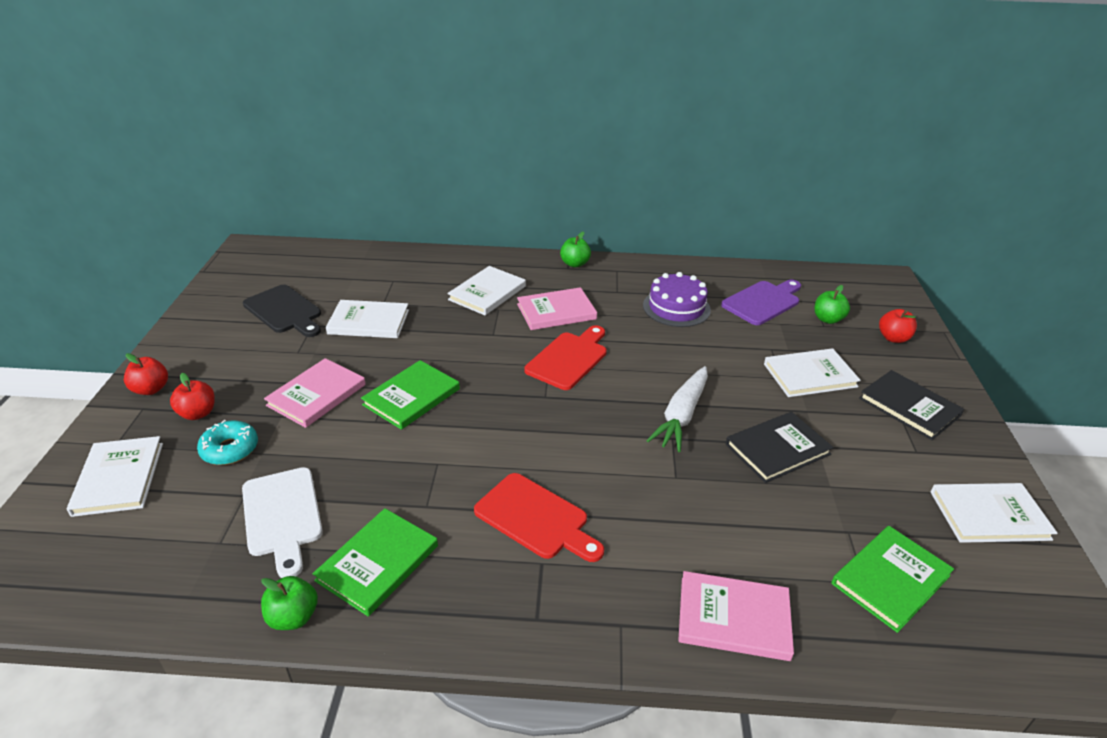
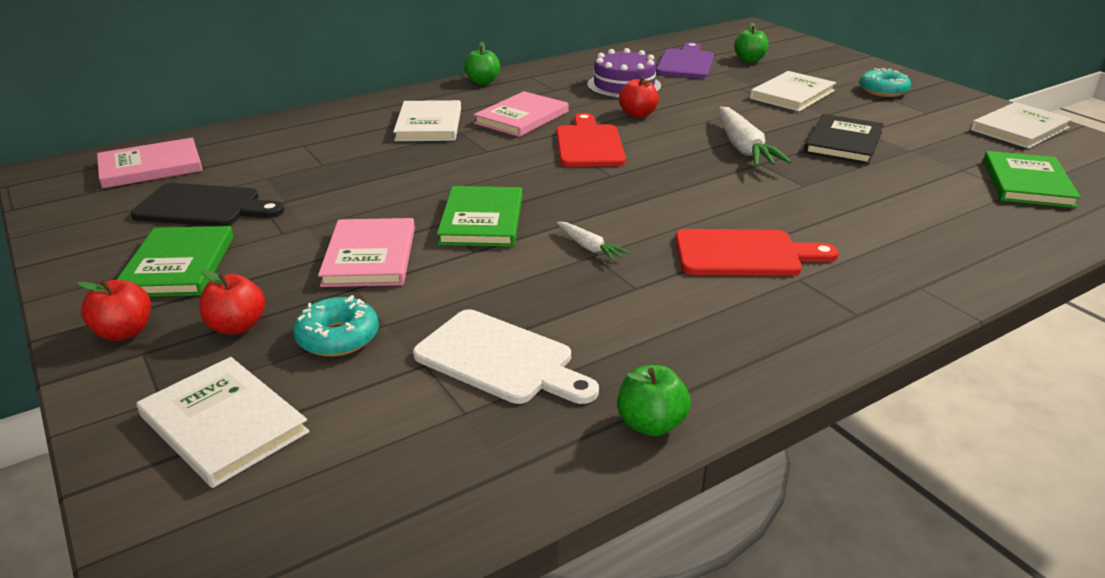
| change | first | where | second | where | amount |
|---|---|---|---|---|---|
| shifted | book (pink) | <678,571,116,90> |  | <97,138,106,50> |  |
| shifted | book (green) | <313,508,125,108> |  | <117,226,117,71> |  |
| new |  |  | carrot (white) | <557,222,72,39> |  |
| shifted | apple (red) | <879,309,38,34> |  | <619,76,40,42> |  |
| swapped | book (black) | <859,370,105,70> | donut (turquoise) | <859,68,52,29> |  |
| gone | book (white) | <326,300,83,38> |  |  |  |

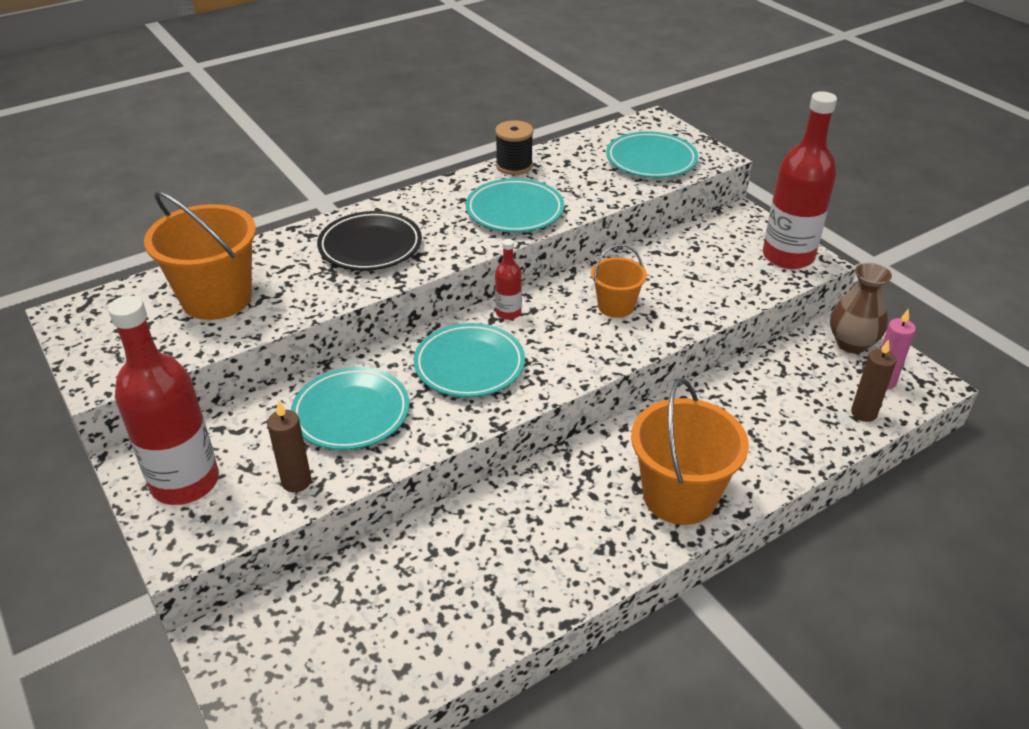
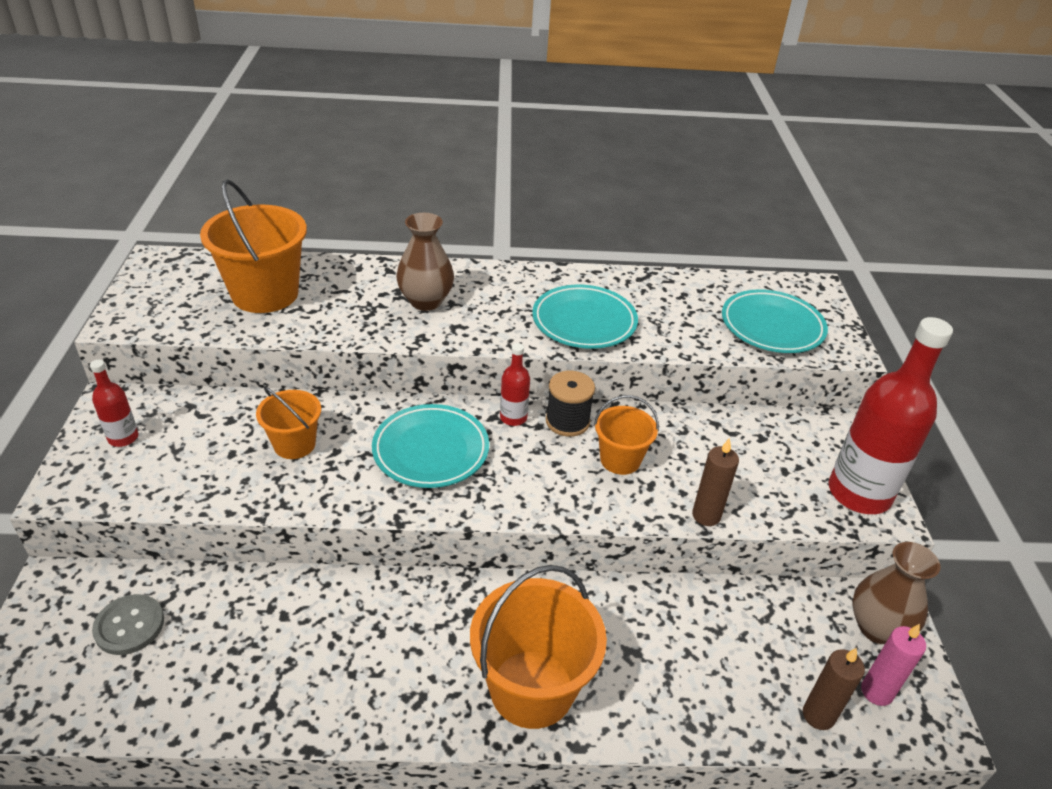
| change | first | where | second | where | amount |
|---|---|---|---|---|---|
| scaled | bottle (red) | <108,295,111,210> |  | <90,360,48,87> | x0.46 |
| new |  |  | button (grey) | <92,594,72,61> |  |
| swapped | plate (turquoise) | <291,367,118,83> | bucket (orange) | <256,387,65,72> |  |
| swapped | plate (black) | <317,211,105,60> | vase (brown) | <396,213,58,98> |  |
| shifted | spool (black) | <495,120,38,55> |  | <546,371,49,66> |  |
| shifted | candle (brown) | <267,400,44,92> |  | <692,438,47,88> |  |

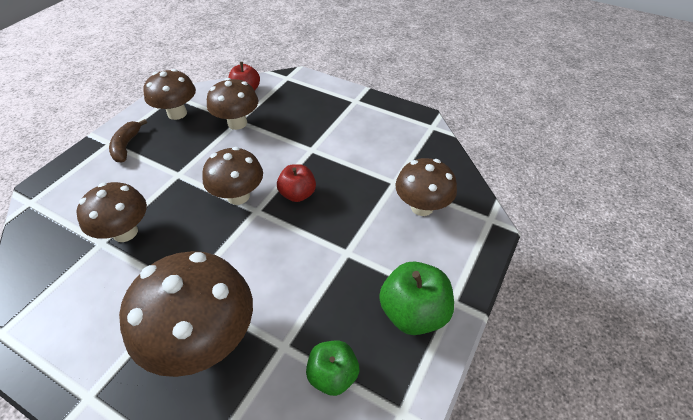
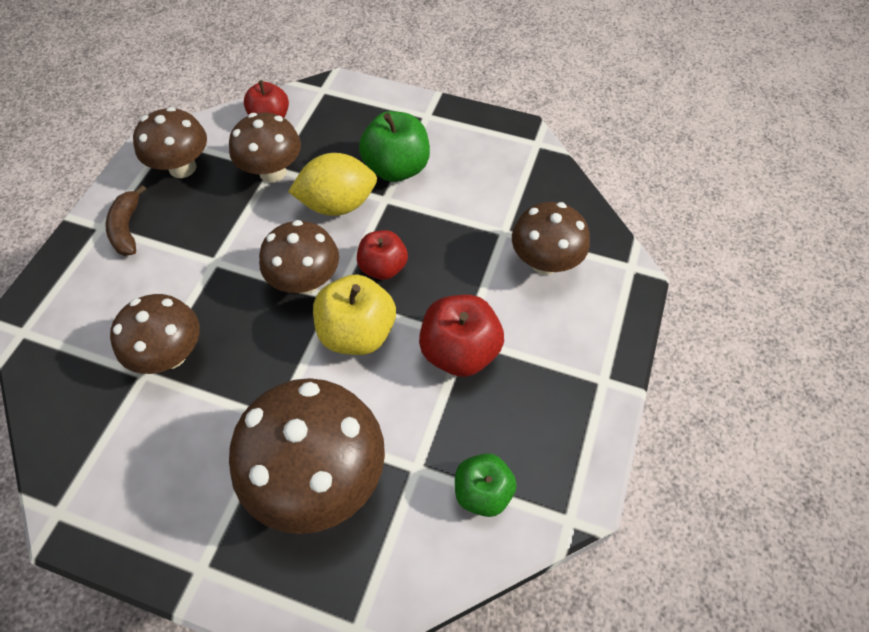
| change | first | where | second | where | amount |
|---|---|---|---|---|---|
| new |  |  | lemon (yellow) | <288,153,89,63> |  |
| new |  |  | apple (yellow) | <313,274,83,81> |  |
| shifted | apple (green) | <379,261,75,74> |  | <359,111,71,71> |  |
| new |  |  | apple (red) | <419,295,85,82> |  |

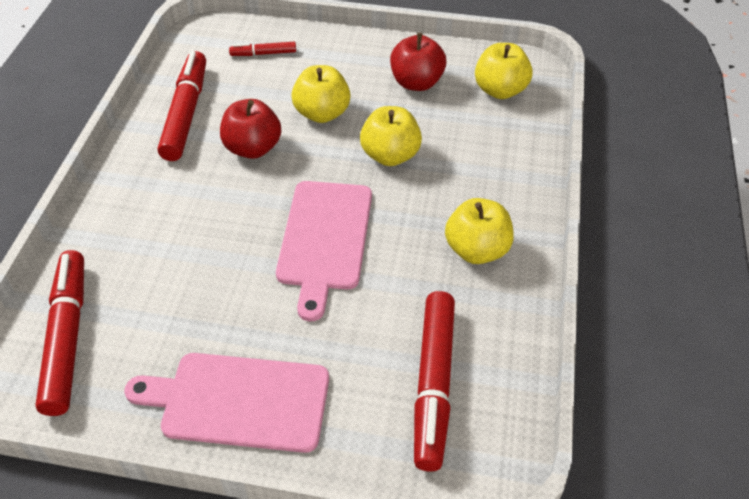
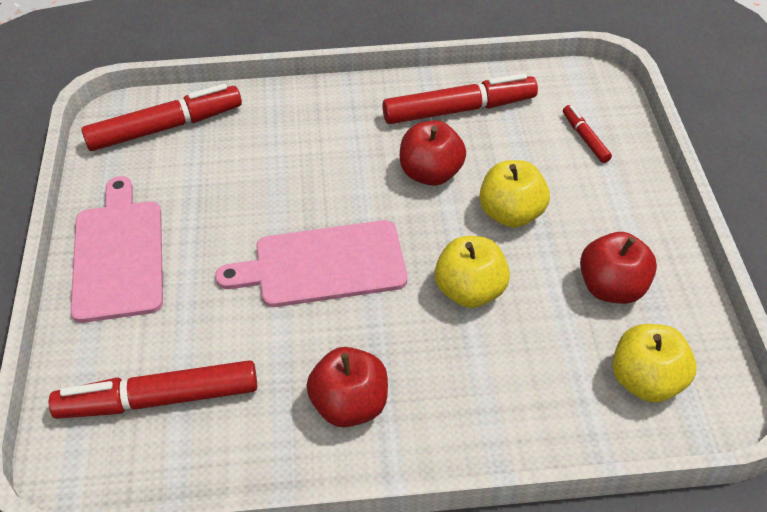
| change | first | where | second | where | amount |
|---|---|---|---|---|---|
| repainted | apple (yellow) | <445,198,69,66> | apple (red) | <307,347,81,80> |  |

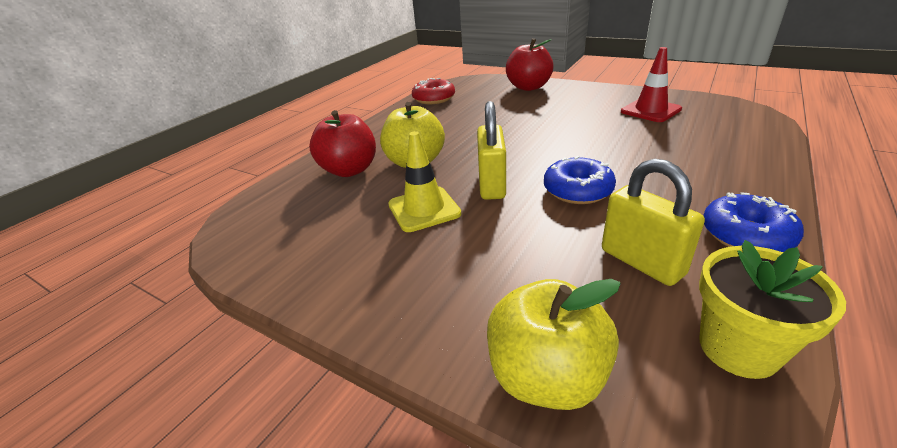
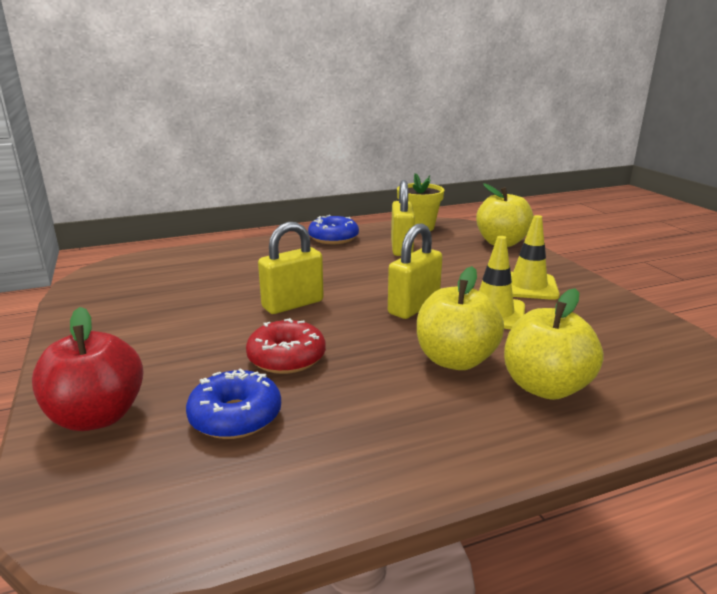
| change | first | where | second | where | amount |
|---|---|---|---|---|---|
| shifted | donut (blue) | <544,156,72,48> |  | <186,368,95,71> |  |
| shifted | donut (red) | <412,78,43,26> |  | <246,318,80,56> |  |
| new |  |  | padlock (yellow) | <258,222,66,92> |  |
| repainted | apple (red) | <309,110,67,67> | apple (yellow) | <504,288,100,112> |  |
| new |  |  | traffic cone (yellow) | <511,215,49,85> |  |
| gone | traffic cone (red) | <621,47,61,75> |  |  |  |

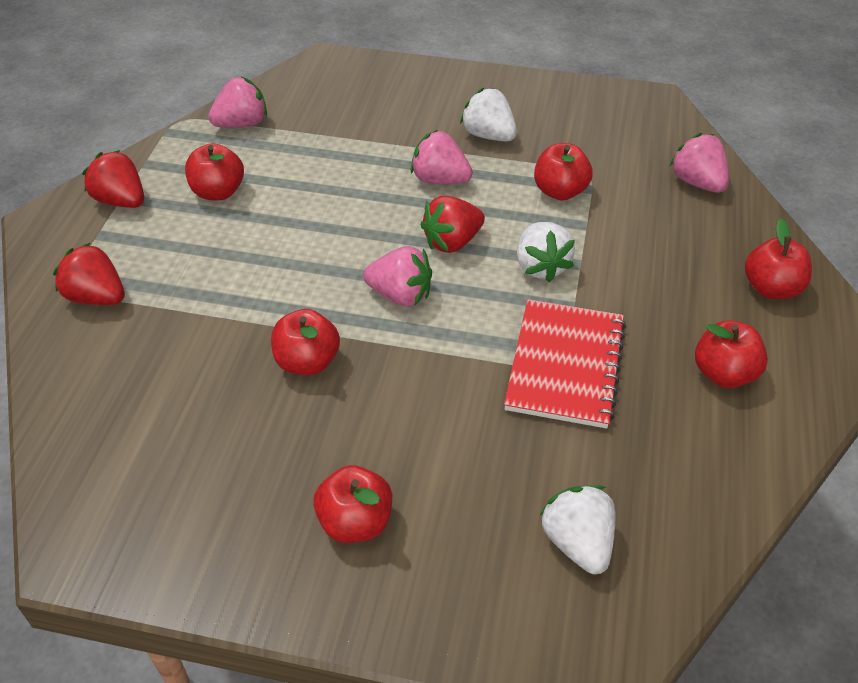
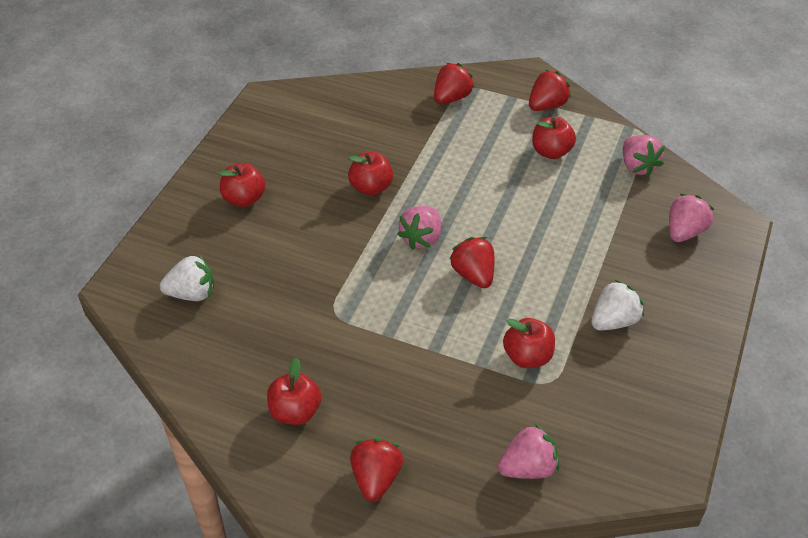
| change | first | where | second | where | amount |
|---|---|---|---|---|---|
| swapped | apple (red) | <745,218,67,81> | strawberry (red) | <350,438,53,64> |  |
| shifted | strawberry (pink) | <411,130,62,54> |  | <669,194,46,48> |  |
| gone | notebook (red) | <504,299,122,130> |  |  |  |
| gone | strawberry (white) | <517,222,58,60> |  |  |  |

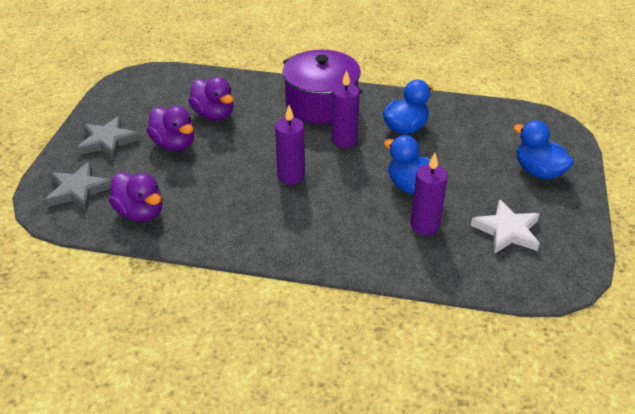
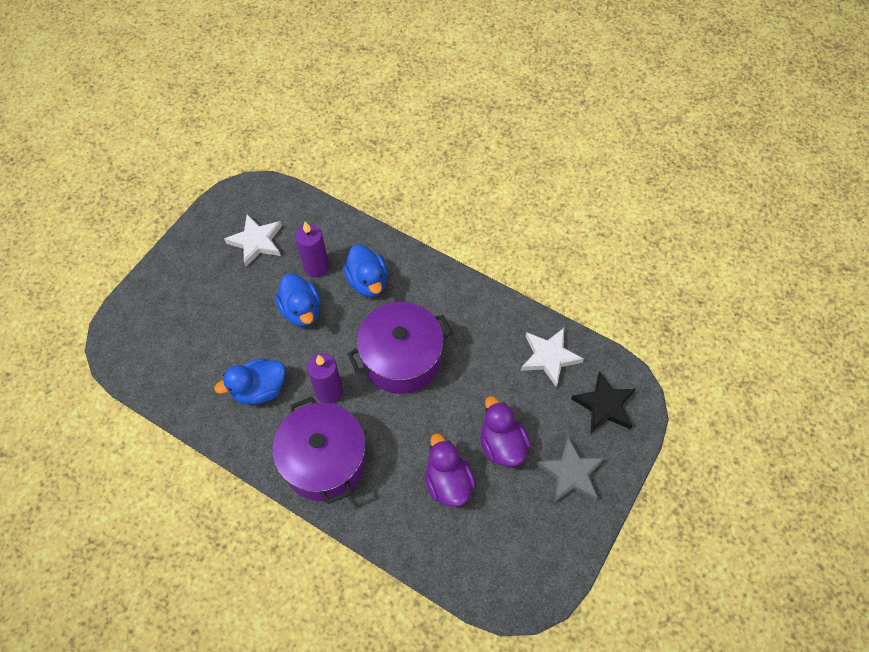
| change | first | where | second | where | amount |
|---|---|---|---|---|---|
| shifted | duck (blue) | <513,120,61,59> |  | <343,244,45,53> |  |
| swapped | candle (purple) | <275,105,30,80> | pot (purple) | <348,302,105,92> |  |
| swapped | duck (purple) | <109,172,53,50> | star (white) | <521,328,63,59> |  |
| repainted | star (grey) | <45,162,67,49> | star (black) | <571,371,65,62> |  |

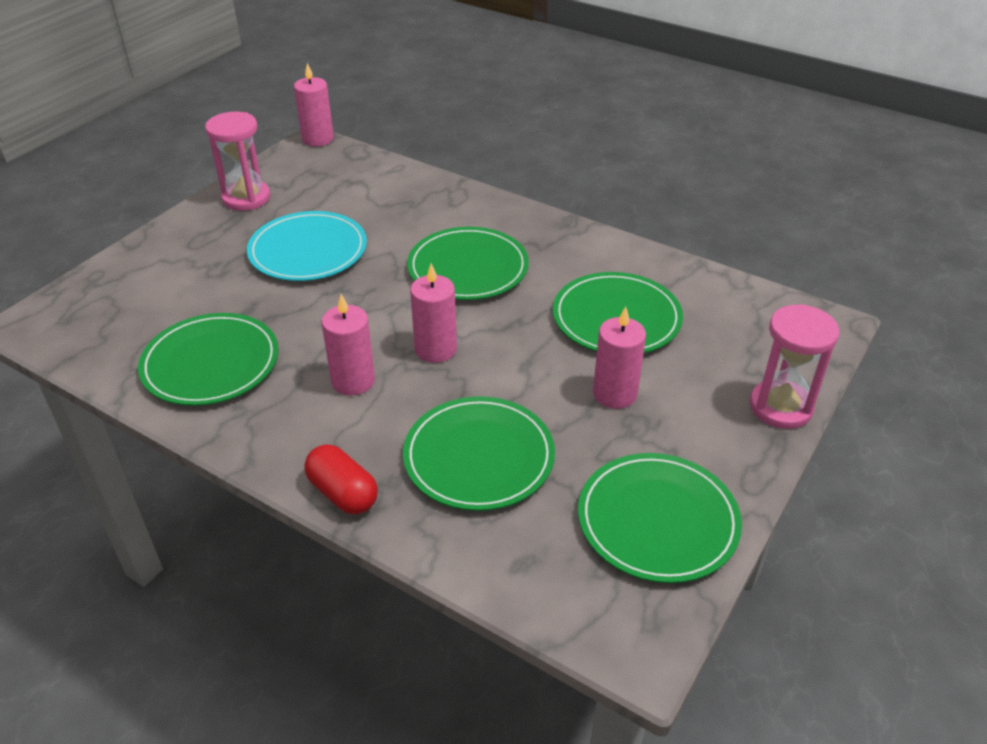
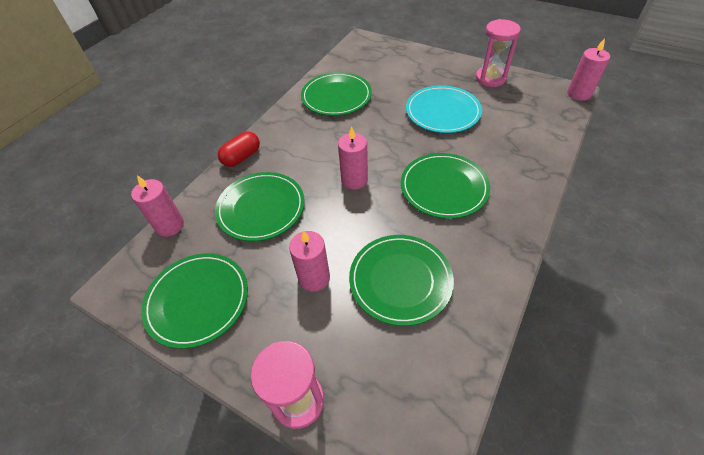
| change | first | where | second | where | amount |
|---|---|---|---|---|---|
| shifted | candle (pink) | <322,294,53,101> |  | <131,175,53,62> |  |

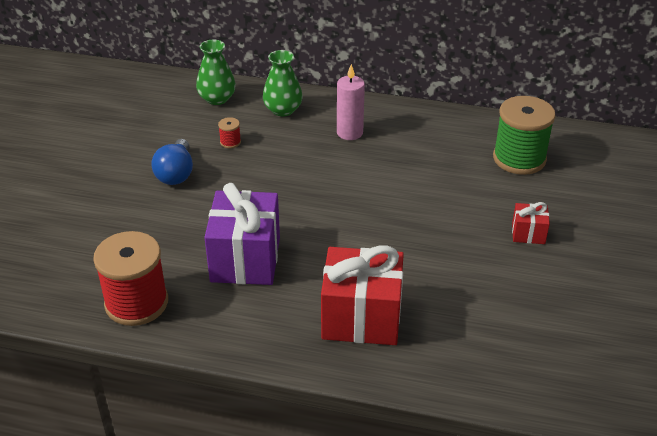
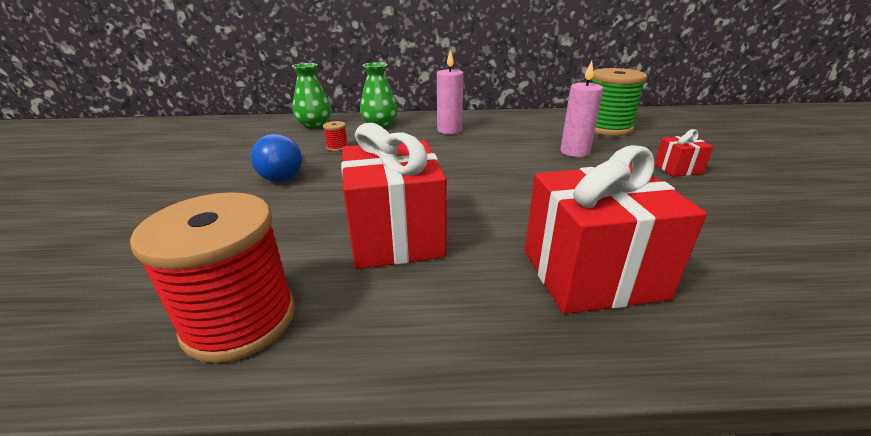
| change | first | where | second | where | amount |
|---|---|---|---|---|---|
| repainted | gift (purple) | <204,183,76,102> | gift (red) | <341,123,106,146> |  |
| new |  |  | candle (pink) | <560,60,43,97> |  |

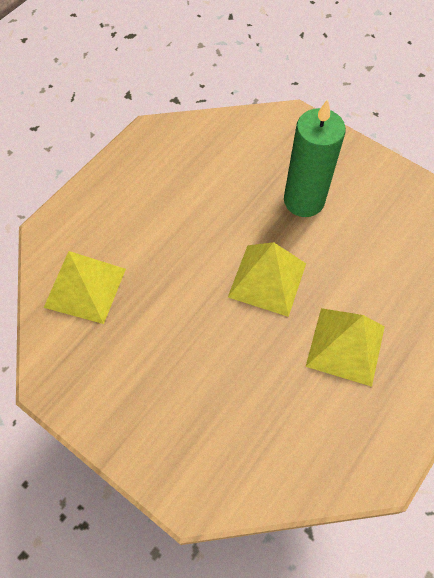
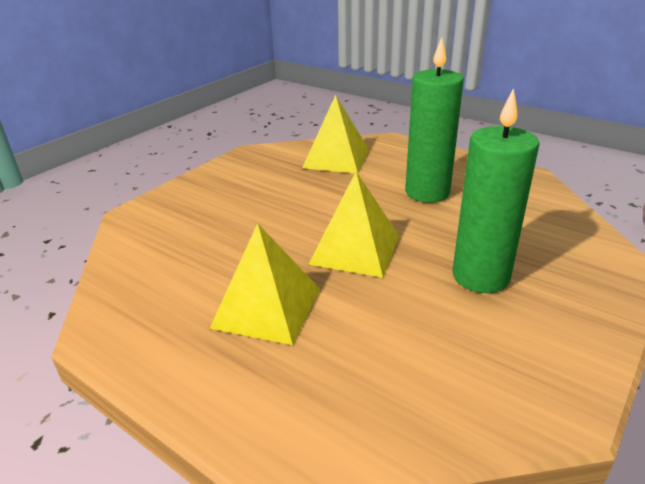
| change | first | where | second | where | amount |
|---|---|---|---|---|---|
| new |  |  | candle (green) | <405,37,59,166> |  |

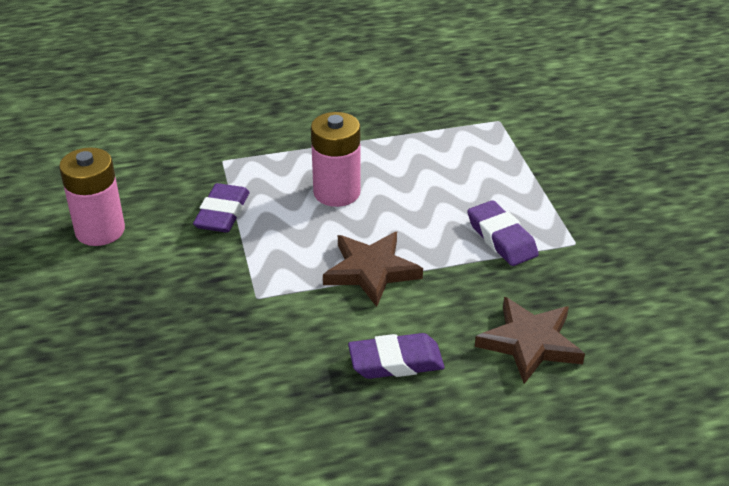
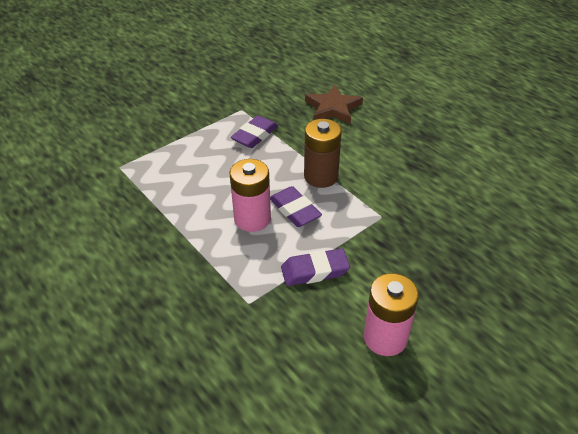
| change | first | where | second | where | amount |
|---|---|---|---|---|---|
| shifted | eraser (purple) | <348,333,97,46> |  | <270,186,52,41> |  |
| swapped | star (brown) | <323,232,100,75> | battery (brown) | <304,119,38,69> |  |

